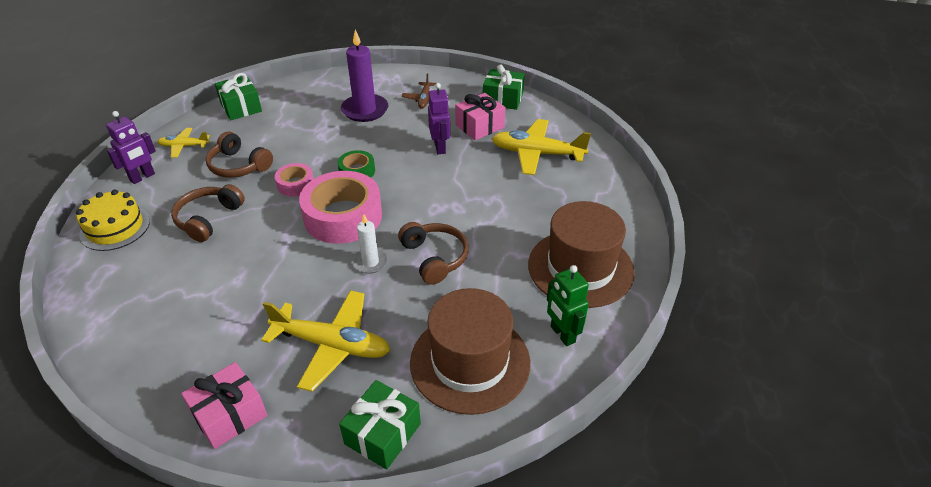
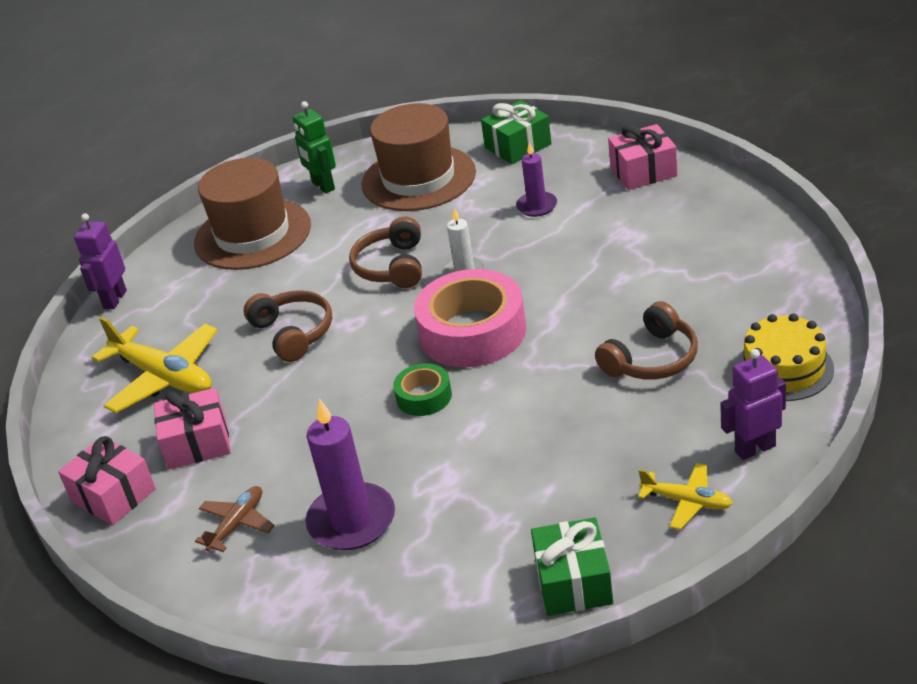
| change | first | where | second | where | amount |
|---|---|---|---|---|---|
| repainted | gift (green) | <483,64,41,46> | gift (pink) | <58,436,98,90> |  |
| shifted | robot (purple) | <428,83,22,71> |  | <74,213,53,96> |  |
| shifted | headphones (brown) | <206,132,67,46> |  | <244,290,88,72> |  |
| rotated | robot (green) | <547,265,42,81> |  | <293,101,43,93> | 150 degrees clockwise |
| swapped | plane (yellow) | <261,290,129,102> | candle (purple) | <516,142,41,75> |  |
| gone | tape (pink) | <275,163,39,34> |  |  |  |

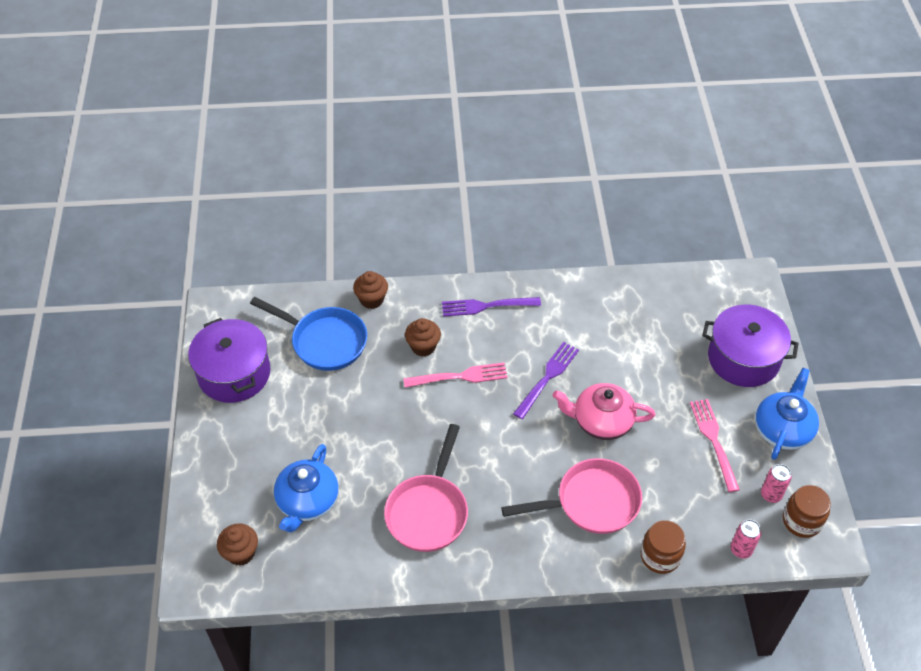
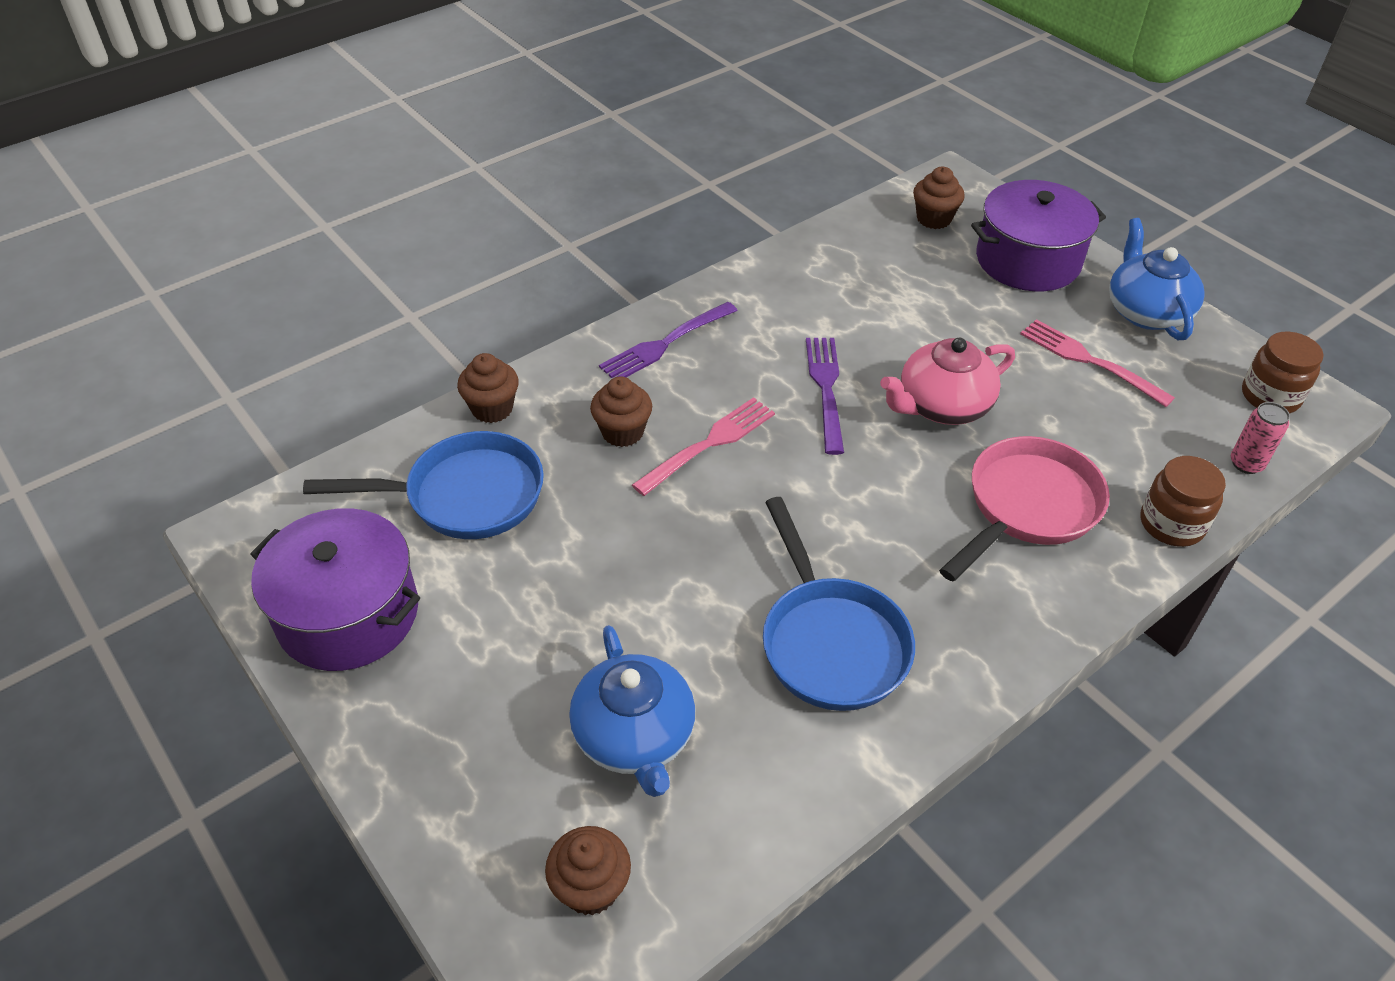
| change | first | where | second | where | amount |
|---|---|---|---|---|---|
| repainted | pan (pink) | <384,424,84,128> | pan (blue) | <763,497,152,214> |  |
| new |  |  | cupcake (brown) | <913,167,52,62> |  |
| gone | can (pink) | <761,464,31,39> |  |  |  |

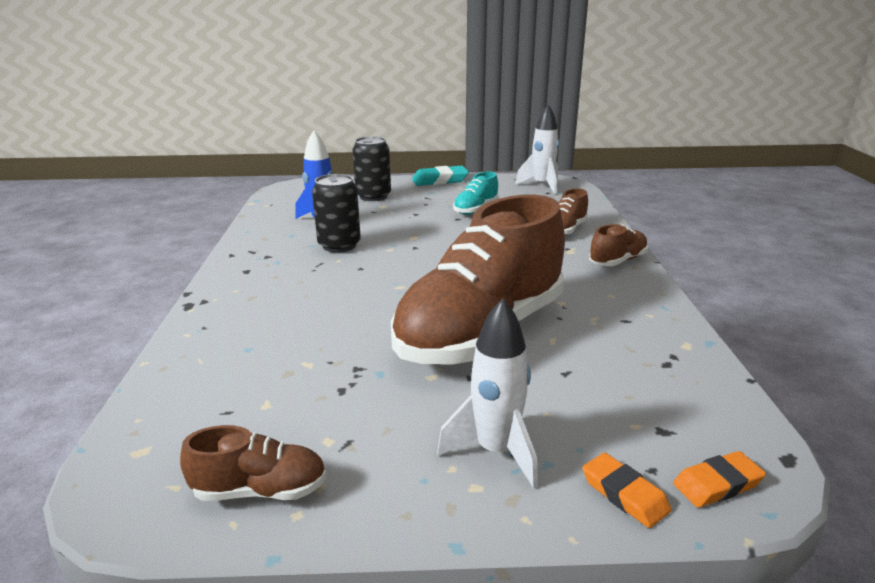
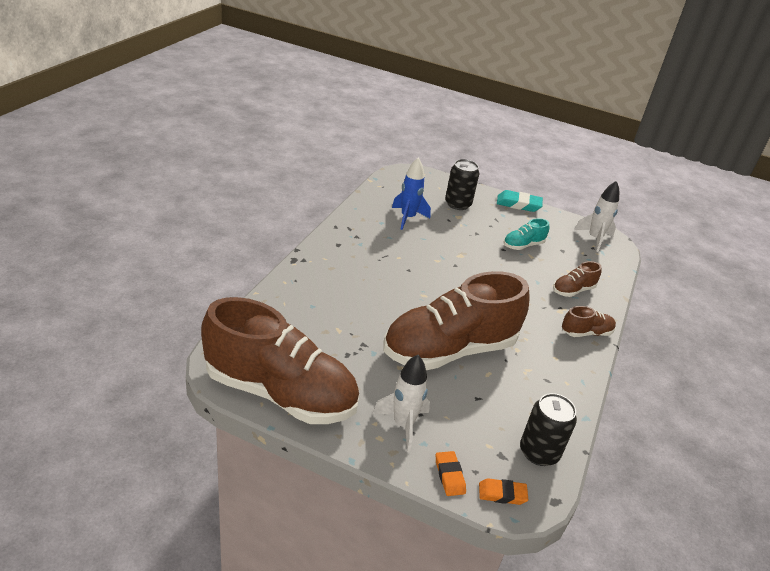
| change | first | where | second | where | amount |
|---|---|---|---|---|---|
| scaled | shoe (brown) | <180,425,147,76> |  | <201,297,158,127> | x2.40 |
| shifted | can (black) | <312,174,49,78> |  | <520,393,57,73> |  |

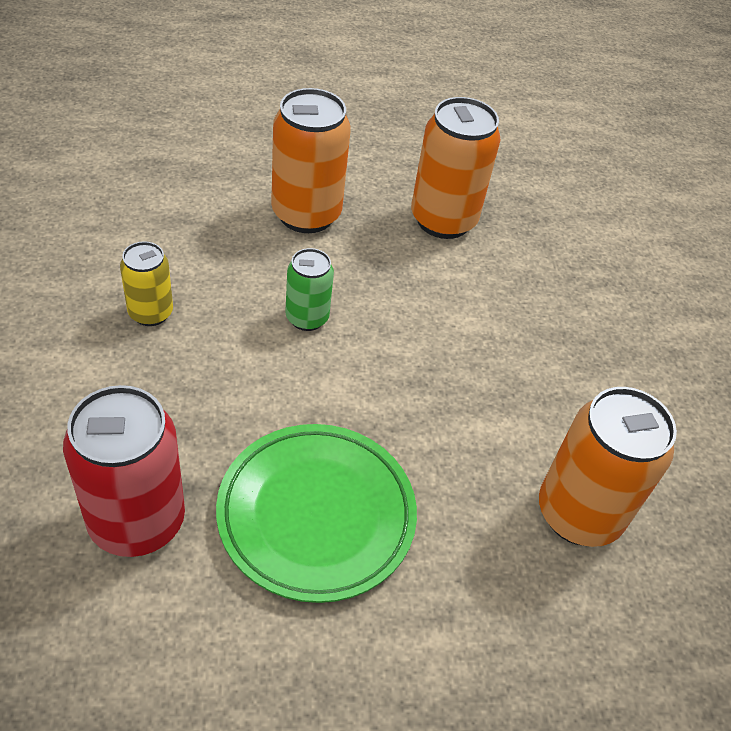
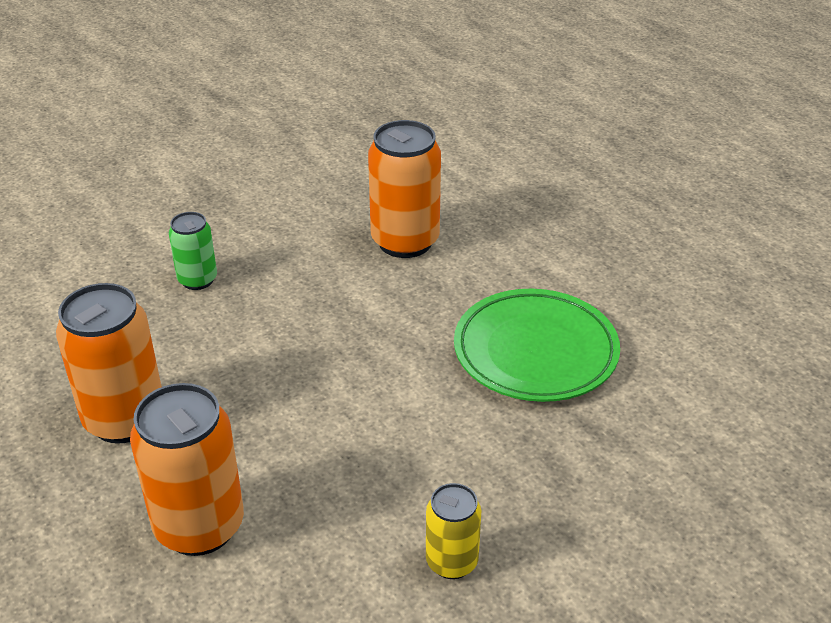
| change | first | where | second | where | amount |
|---|---|---|---|---|---|
| shifted | can (green) | <285,248,49,83> |  | <169,212,48,78> |  |
| gone | can (red) | <63,385,122,172> |  |  |  |

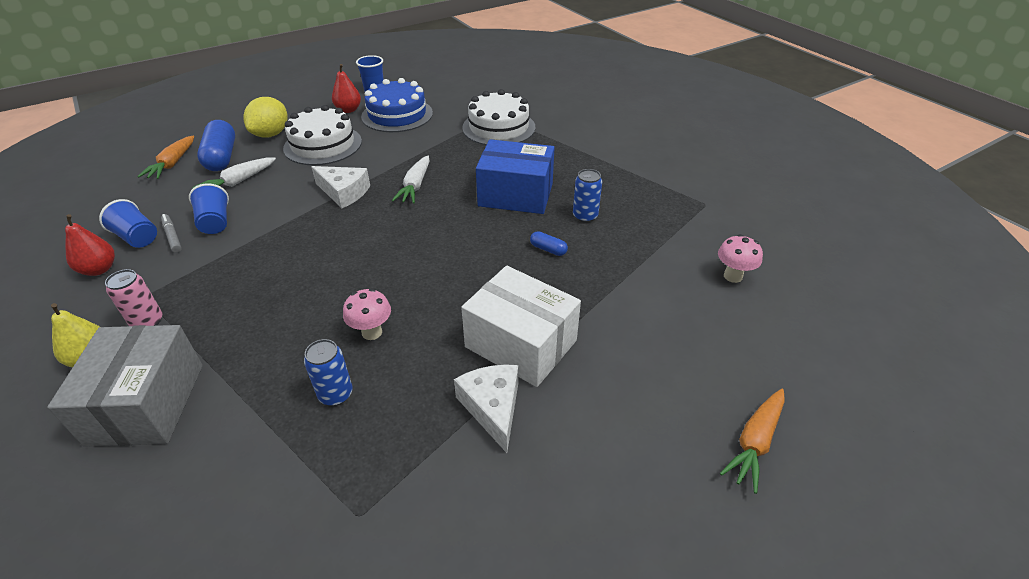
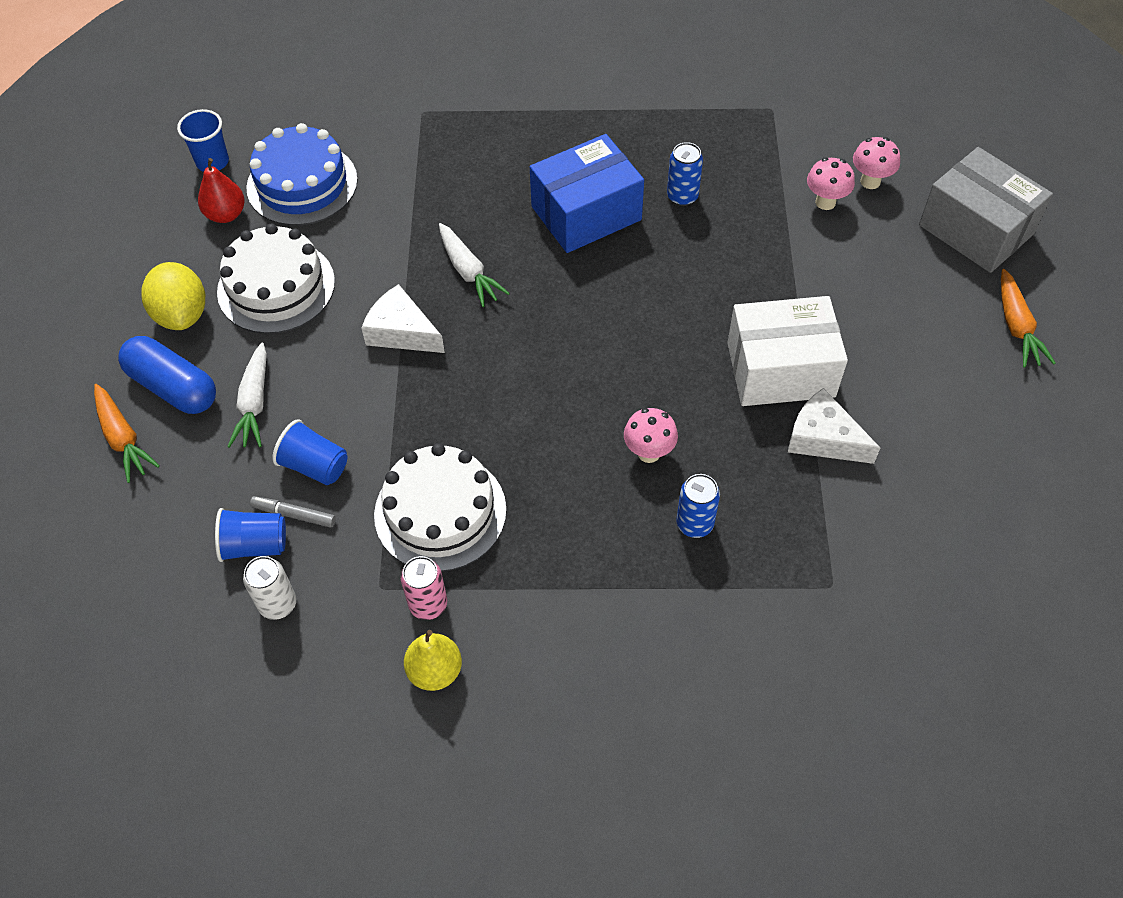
| change | first | where | second | where | amount |
|---|---|---|---|---|---|
| swapped | pear (red) | <65,214,50,62> | can (white) | <243,556,53,64> |  |
| rotated | cheese (white) | <311,166,59,42> |  | <362,284,83,69> | 135 degrees counterclockwise |
| shifted | cake (white) | <462,89,73,56> |  | <374,443,132,129> |  |
| new |  |  | mushroom (pink) | <807,158,48,52> |  |
| shifted | box (grey) | <47,325,156,122> |  | <919,147,134,126> |  |
| gone | capsule (blue) | <530,231,38,25> |  |  |  |

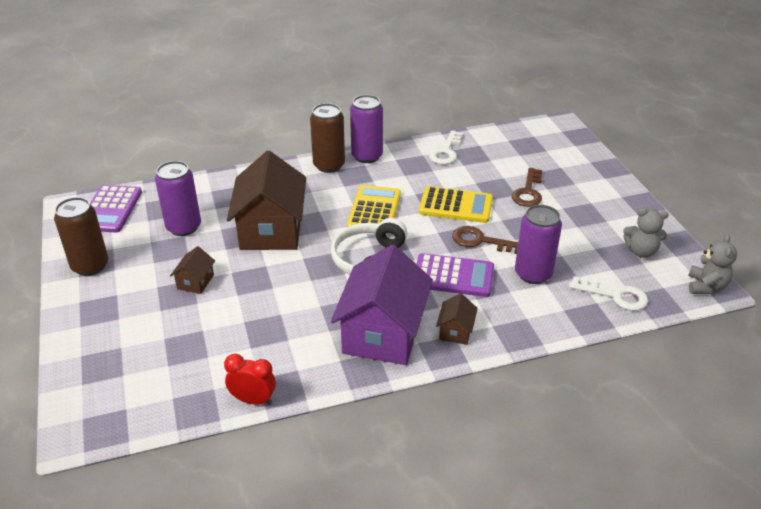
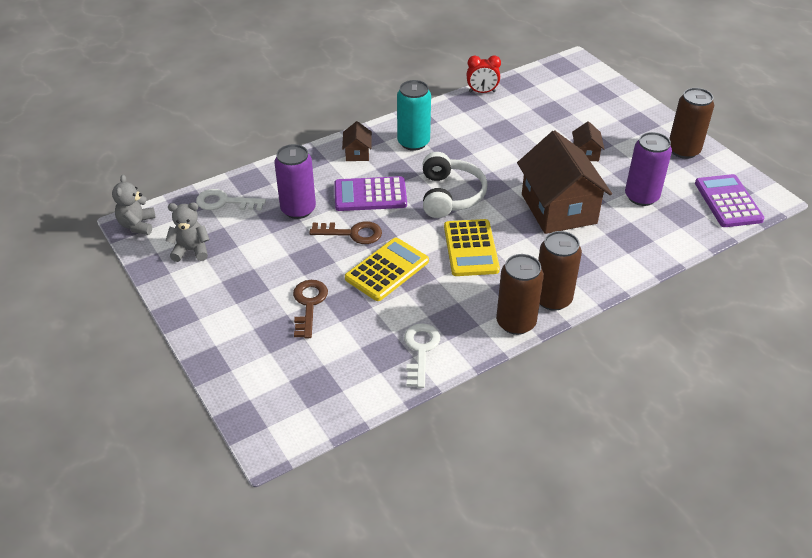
| change | first | where | second | where | amount |
|---|---|---|---|---|---|
| rotated | calculator (yellow) | <419,186,74,37> |  | <345,238,84,63> | 135 degrees clockwise |
| swapped | house (purple) | <331,245,102,120> | can (turquoise) | <397,80,34,71> |  |
| repainted | can (purple) | <350,95,33,68> | can (brown) | <496,254,48,81> |  |

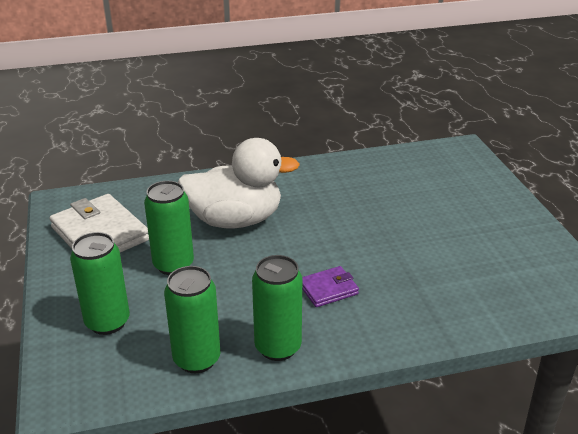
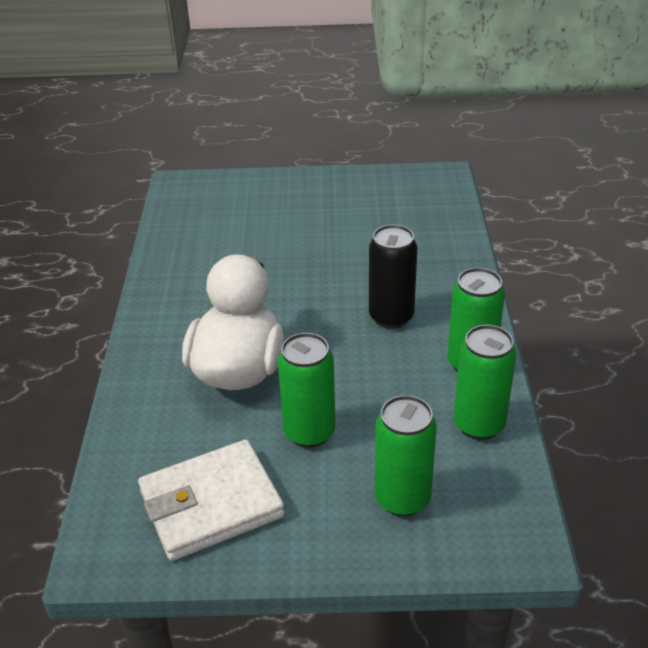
| change | first | where | second | where | amount |
|---|---|---|---|---|---|
| swapped | wallet (purple) | <302,266,57,41> | can (black) | <369,224,48,105> |  |

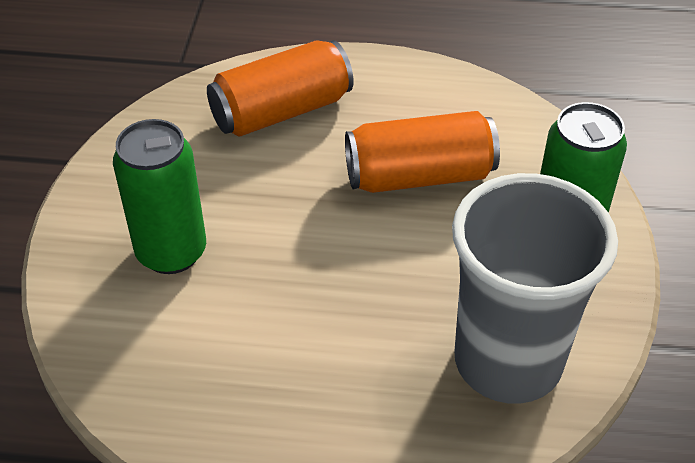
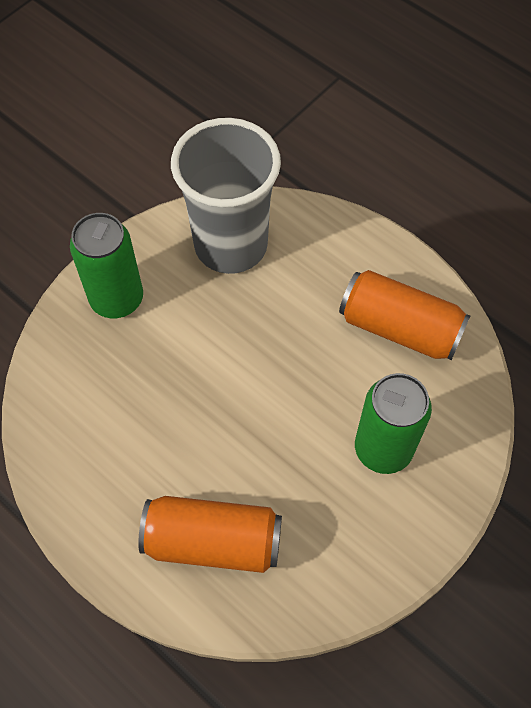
| change | first | where | second | where | amount |
|---|---|---|---|---|---|
| shifted | can (orange) | <345,111,155,82> |  | <339,270,132,90> |  |

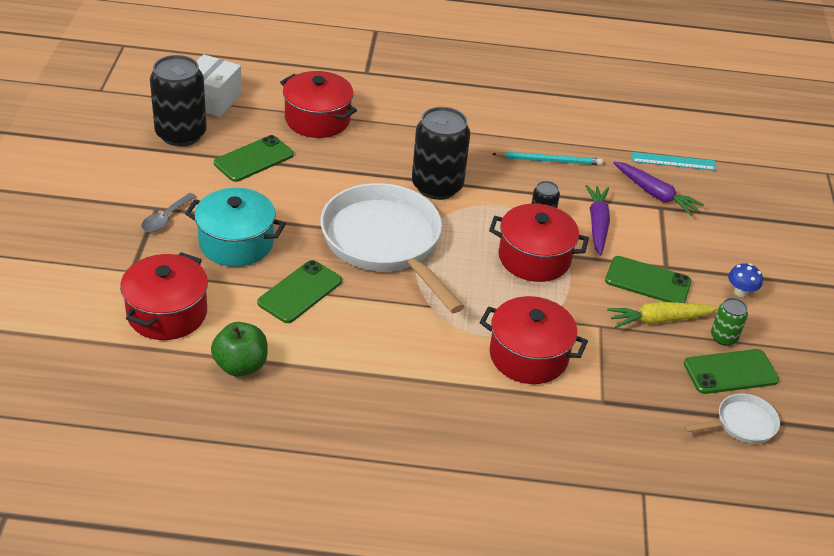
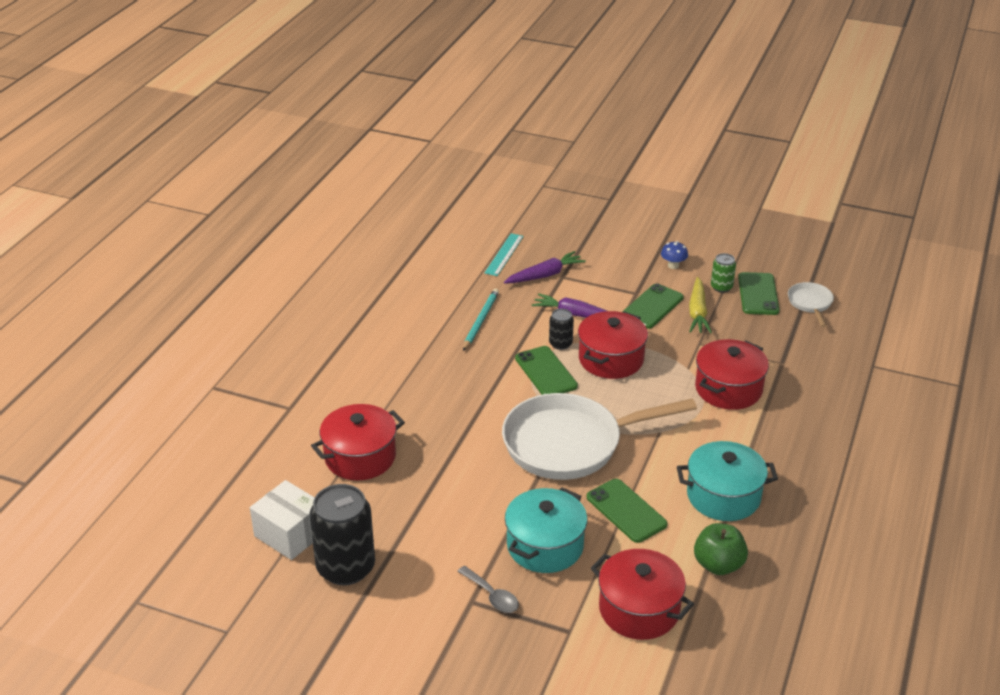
| change | first | where | second | where | amount |
|---|---|---|---|---|---|
| shifted | phone (green) | <214,135,80,47> |  | <515,346,63,49> |  |
| new |  |  | pot (turquoise) | <677,441,101,80> |  |
| gone | can (black) | <412,107,58,93> |  |  |  |

